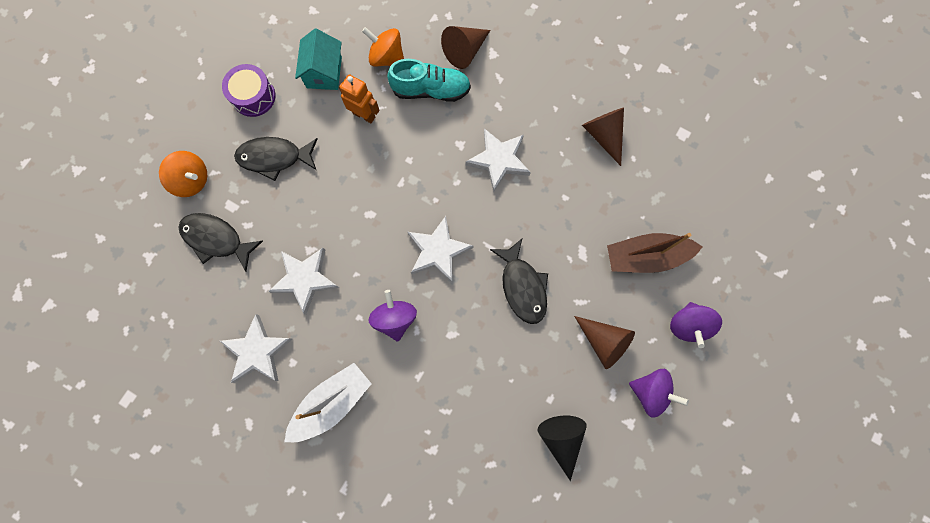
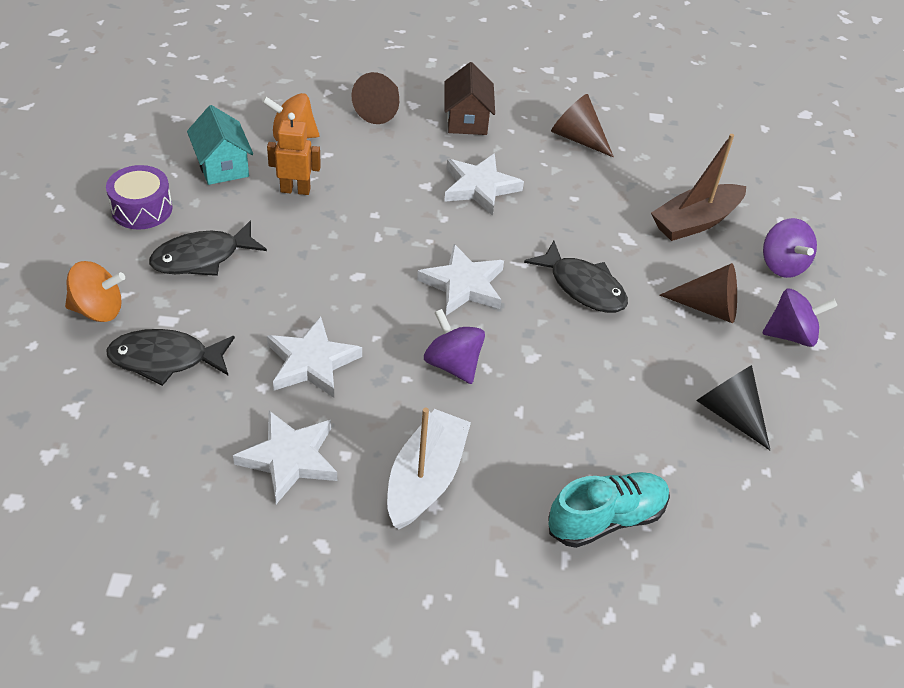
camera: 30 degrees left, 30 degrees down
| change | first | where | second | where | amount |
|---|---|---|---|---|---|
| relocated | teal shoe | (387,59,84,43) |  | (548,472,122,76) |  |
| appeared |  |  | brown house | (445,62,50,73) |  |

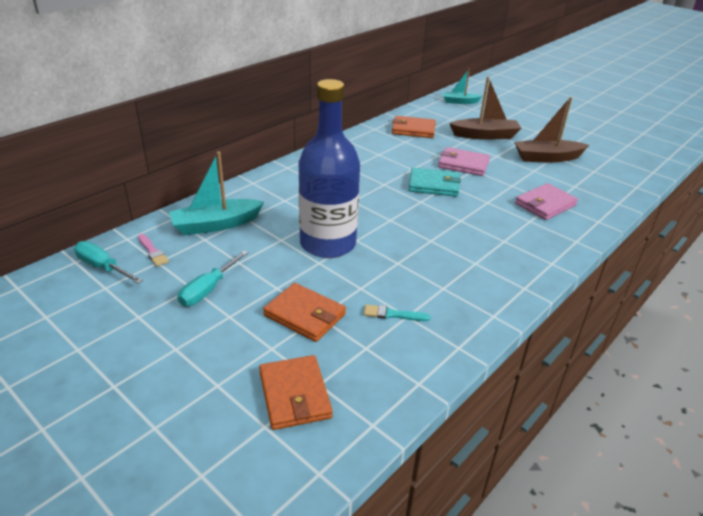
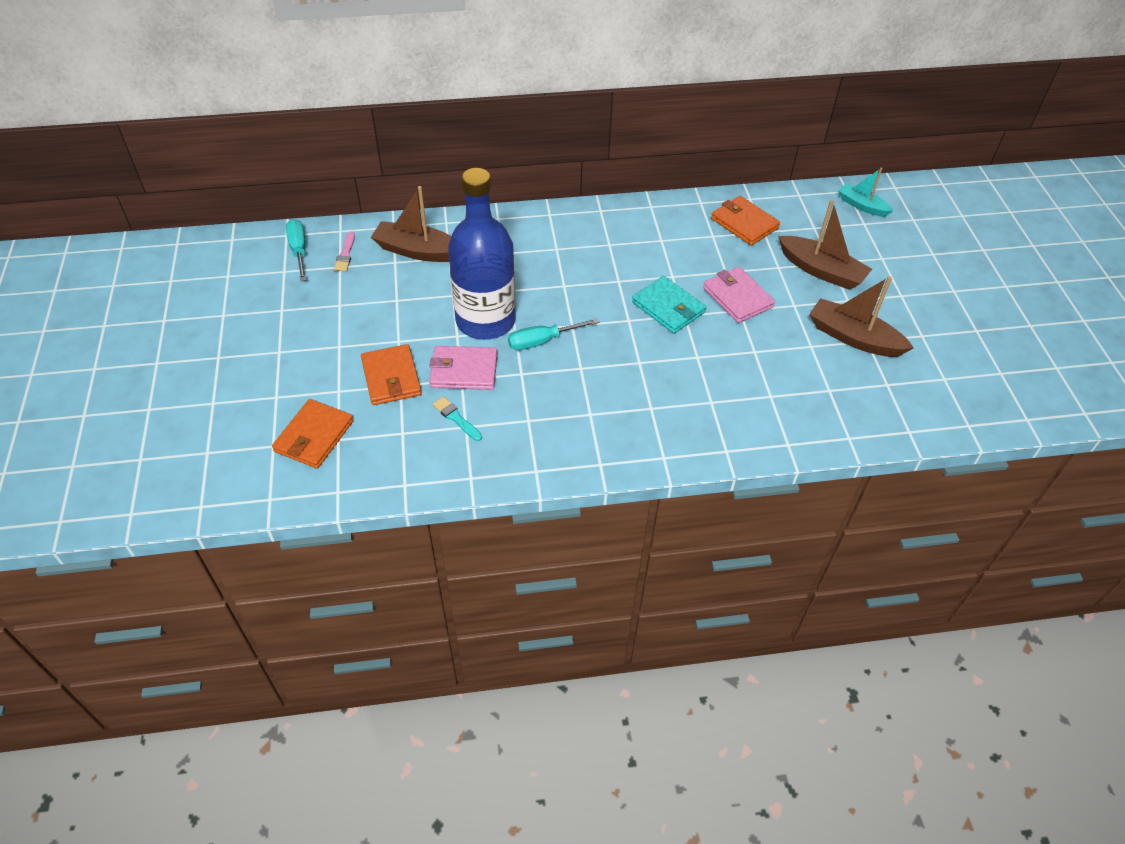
camera: 40 degrees right, 15 degrees up
| change | first | where | second | where | amount |
|---|---|---|---|---|---|
| colour | teal sailboat | (169,152,95,83) | brown sailboat | (371,186,80,76) |  |
| relocated | teal screwdriver | (178,250,71,56) |  | (508,318,91,32) |  |
| relocated | rosy card wallet | (515,183,63,37) |  | (429,346,69,44) |  |

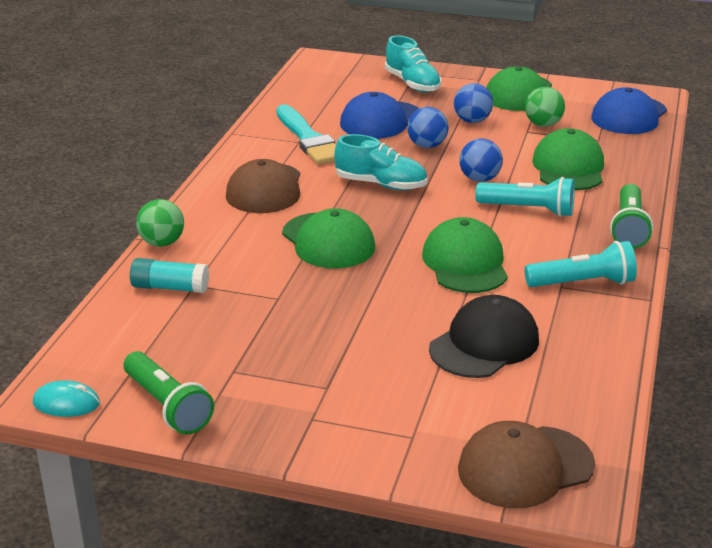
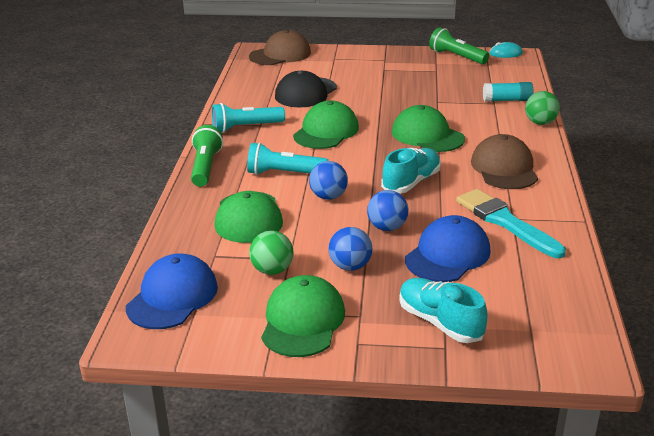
camera: 170 degrees right, 0 degrees up
| change | first | where | second | where | amount |
|---|---|---|---|---|---|
| spun | teal shoe | (334,134,93,56) |  | (381,148,60,46) | 120 degrees clockwise |
| spun | green baseball cap | (422,217,86,76) |  | (293,101,66,48) | 135 degrees counterclockwise |

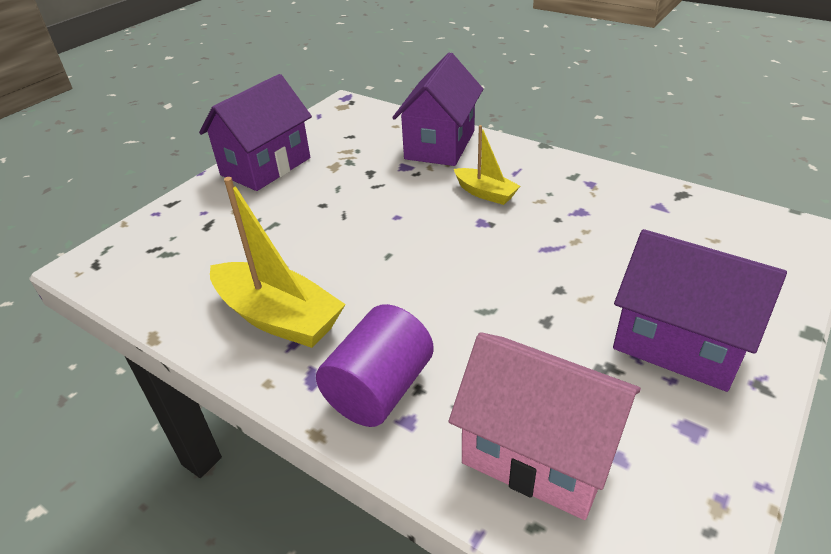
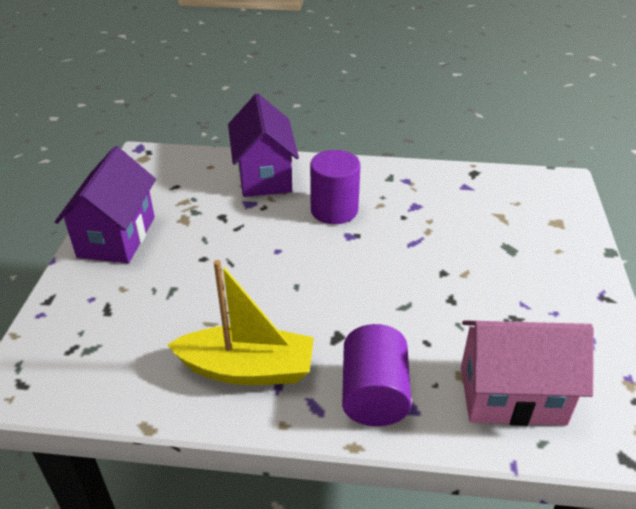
camera: 30 degrees left, 0 degrees up
| change | first | where | second | where | amount |
|---|---|---|---|---|---|
| exchanged | bright yellow sailboat | (454,125,66,80) | violet cylinder shape | (310,150,51,74) |  |
| missing | violet house | (613,229,174,163) |  |  |  |

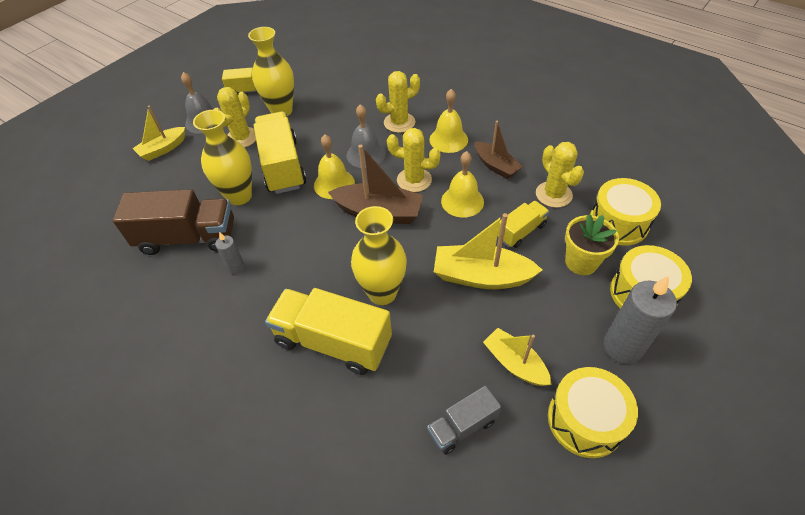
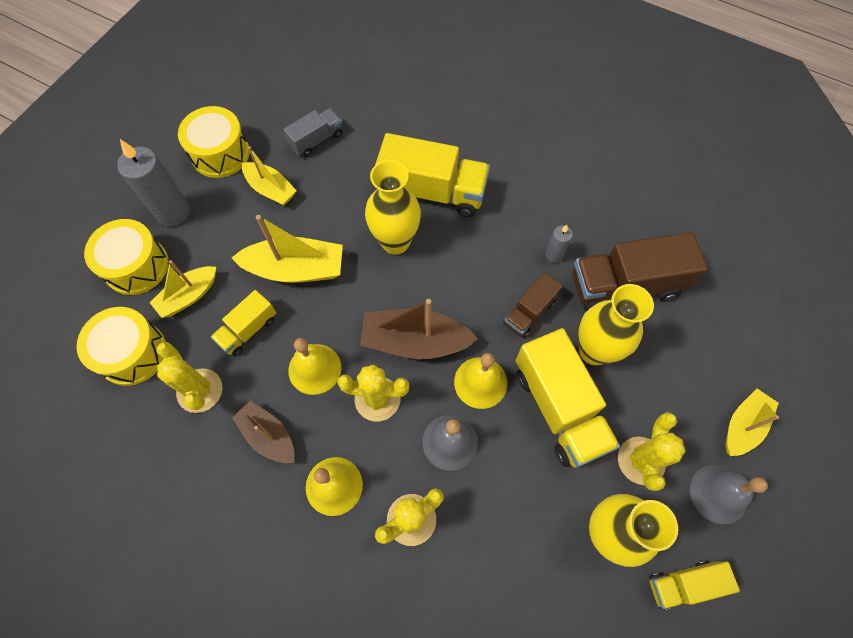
camera: 170 degrees right, 15 degrees up
| change | first | where | second | where | amount |
|---|---|---|---|---|---|
| exchanged | bright yellow potted plant | (565,214,54,61) | bright yellow sailboat | (150,260,66,58) |  |
| appeared |  |  | brown toy truck | (503,272,60,66) |  |

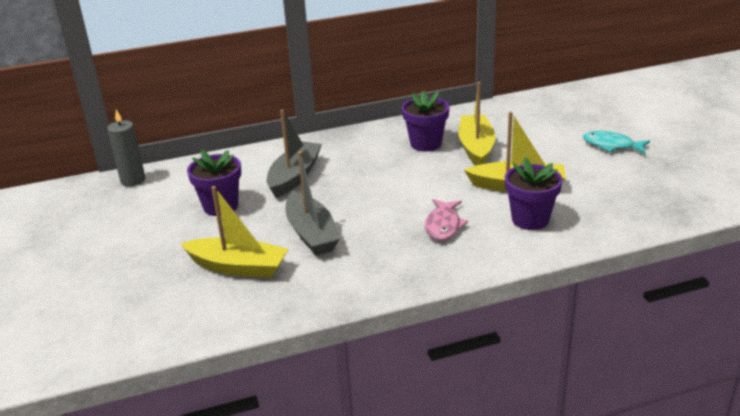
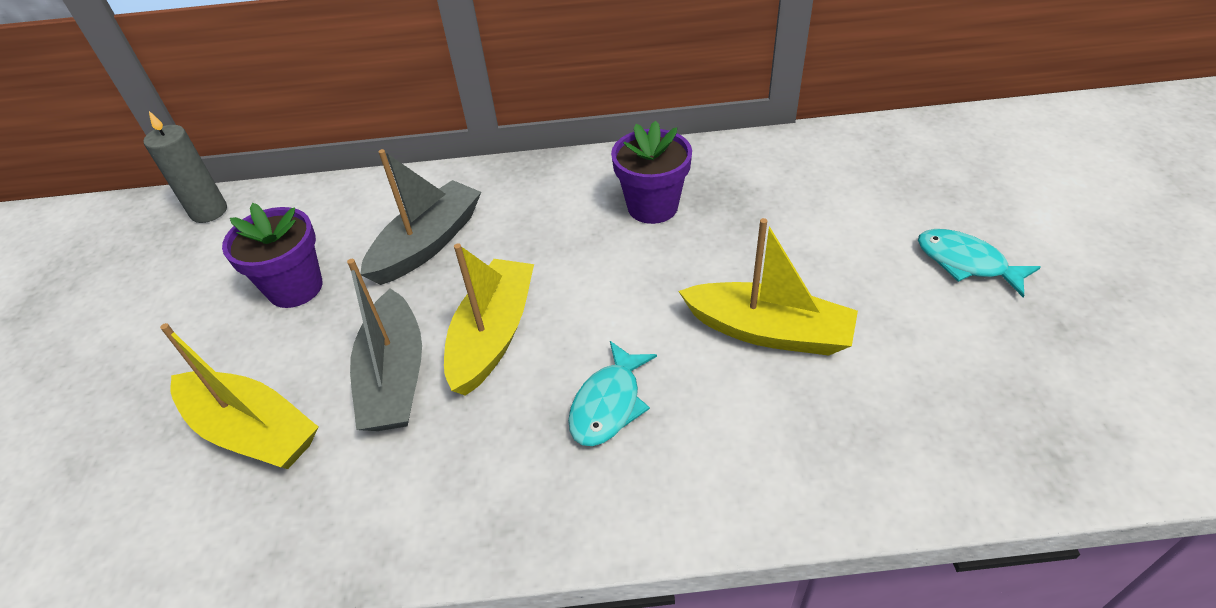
camera: 15 degrees right, 15 degrees up
| change | first | where | second | where | amount |
|---|---|---|---|---|---|
| colour | rosy fish figure | (425,199,43,42) | teal fish figure | (568,341,89,105) |  |
| relocated | bright yellow sailboat | (458,82,37,83) |  | (444,244,90,152) |  |
| missing | violet potted plant | (505,157,58,73) |  |  |  |

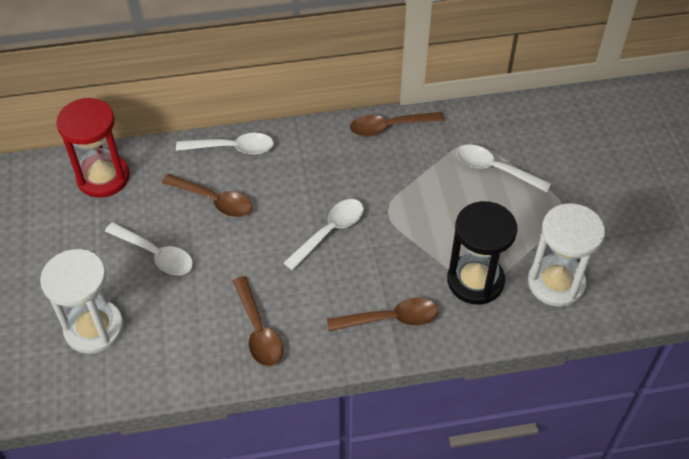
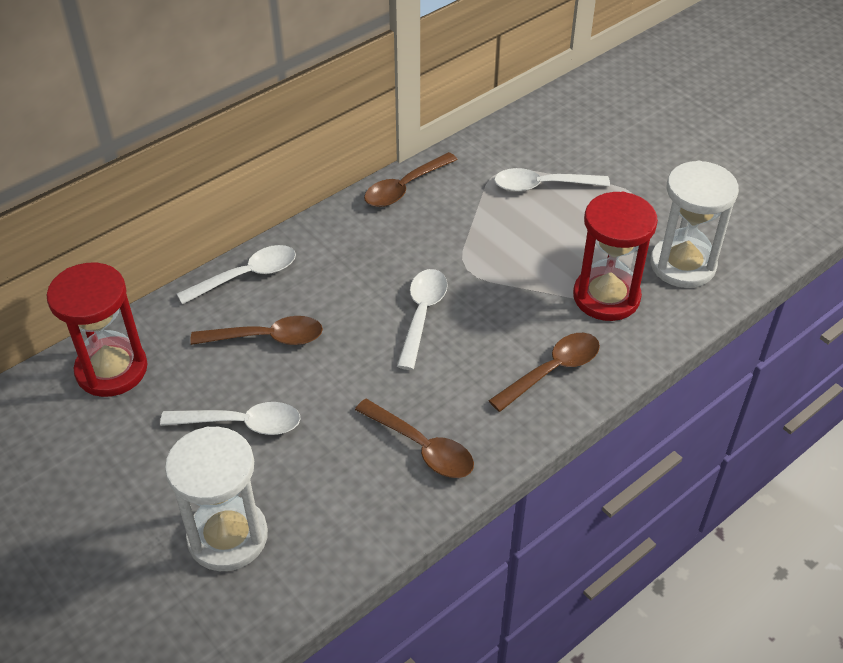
camera: 30 degrees left, 5 degrees down
| change | first | where | second | where | amount |
|---|---|---|---|---|---|
| colour | black sandglass | (447,201,71,104) | crimson sandglass | (573,192,85,129) |  |

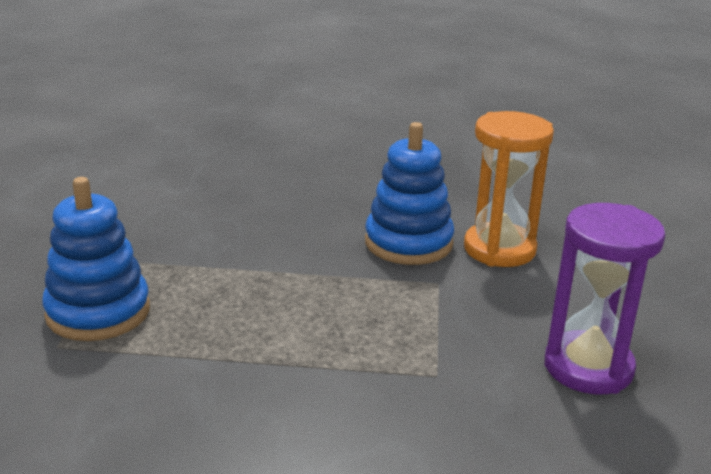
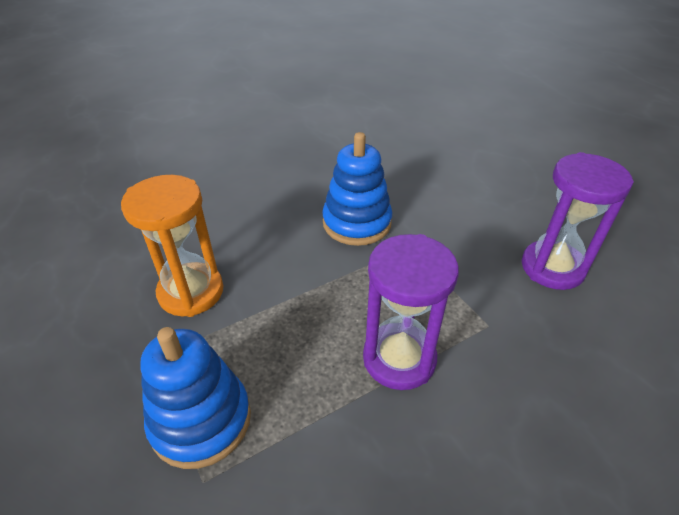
camera: 35 degrees left, 15 degrees up
| change | first | where | second | where | amount |
|---|---|---|---|---|---|
| relocated | orange sandglass | (464,111,90,156) |  | (121,175,103,142) |  |
| appeared |  |  | violet sandglass | (363,234,96,156) |  |

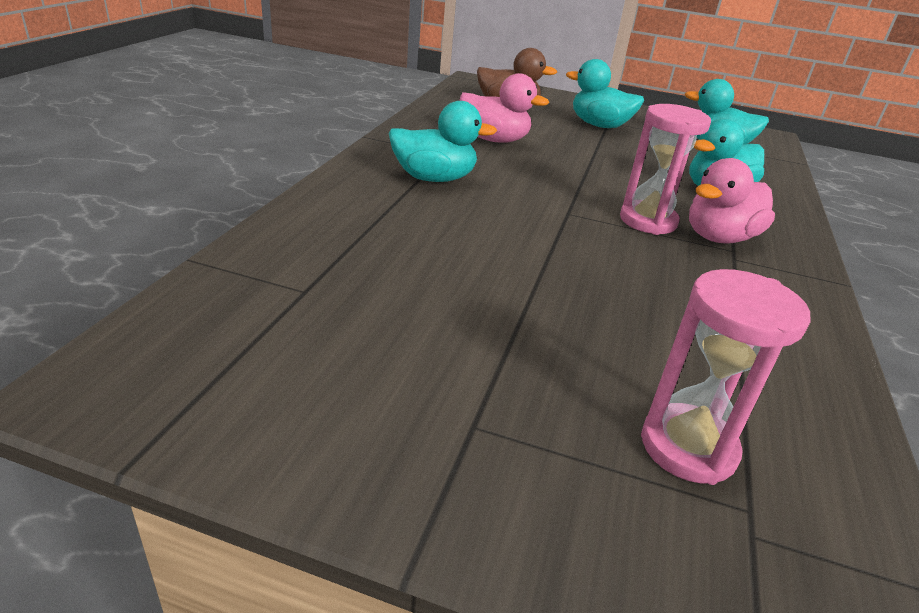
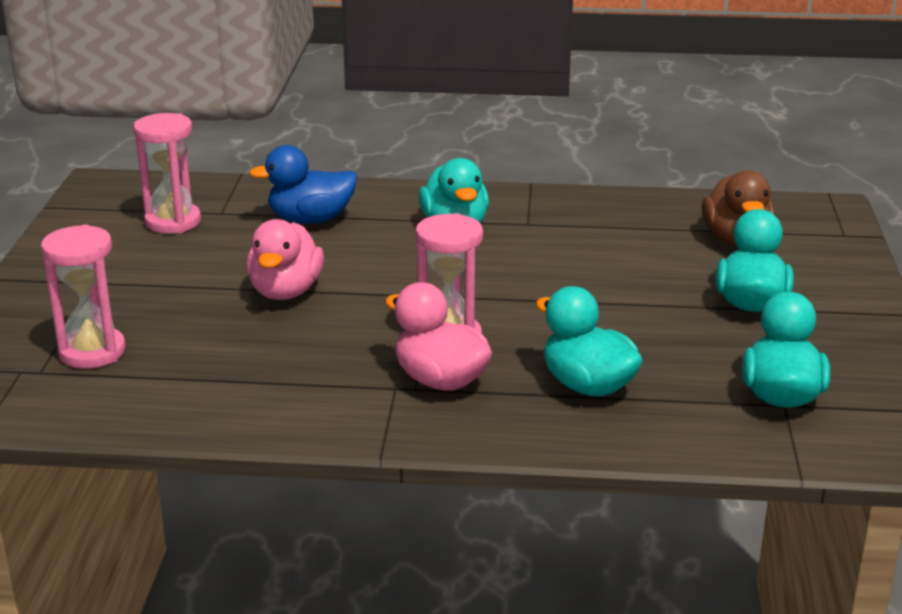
camera: 80 degrees right, 5 degrees down
| change | first | where | second | where | amount |
|---|---|---|---|---|---|
| relocated | rosy rubber duck | (459,73,90,70) |  | (247,219,77,81) |  |
| appeared |  |  | rosy sandglass | (133,113,68,121) |  |
| appeared |  |  | blue rubber duck | (249,145,108,79) |  |

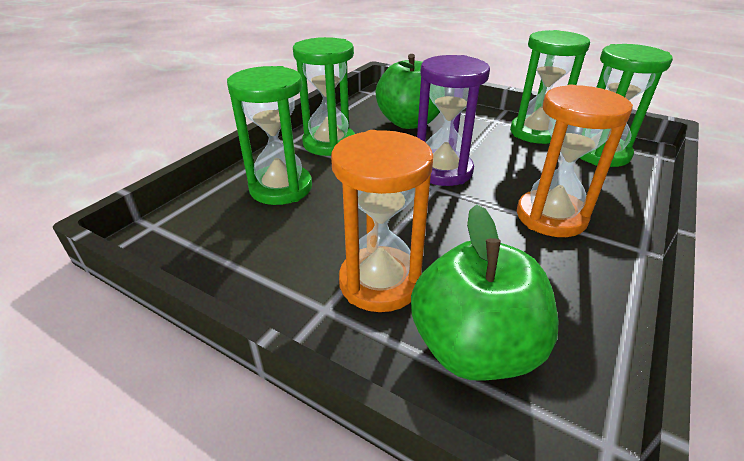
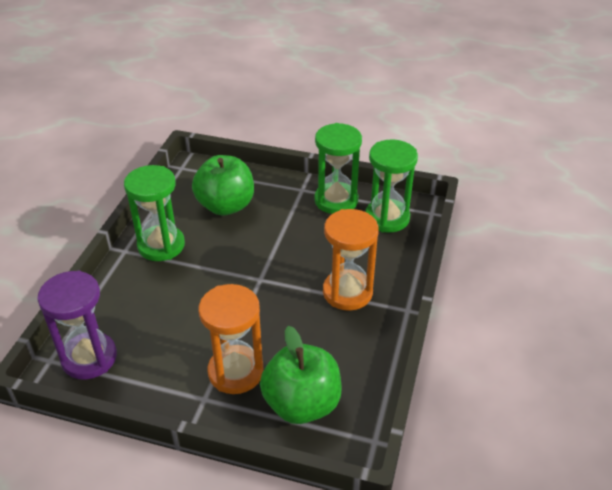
camera: 15 degrees left, 5 degrees up
| change | first | where | second | where | amount |
|---|---|---|---|---|---|
| missing | green sandglass | (227,66,85,139) |  |  |  |
| relocated | violet sandglass | (417,55,73,131) |  | (37,271,80,109) |  |

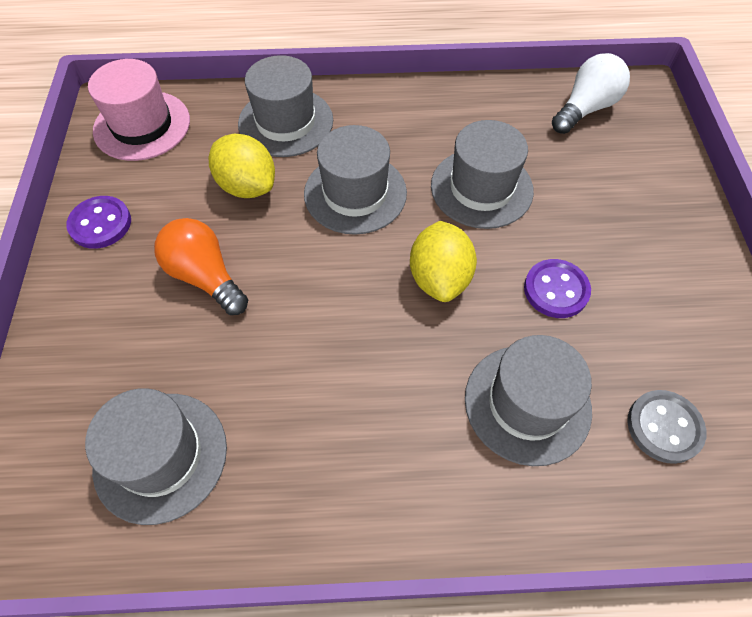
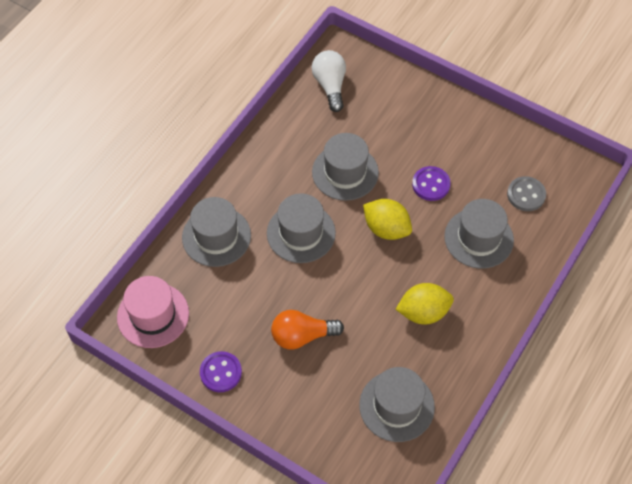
camera: 55 degrees left, 0 degrees up
| change | first | where | second | where | amount |
|---|---|---|---|---|---|
| relocated | bright yellow citrus fruit | (209,134,66,64) |  | (396,283,58,42) |  |

